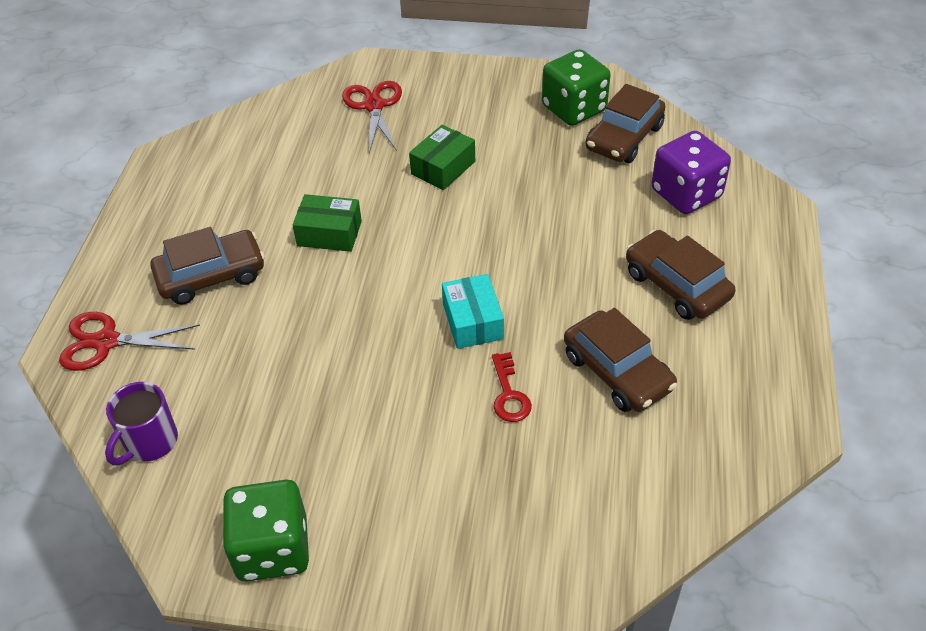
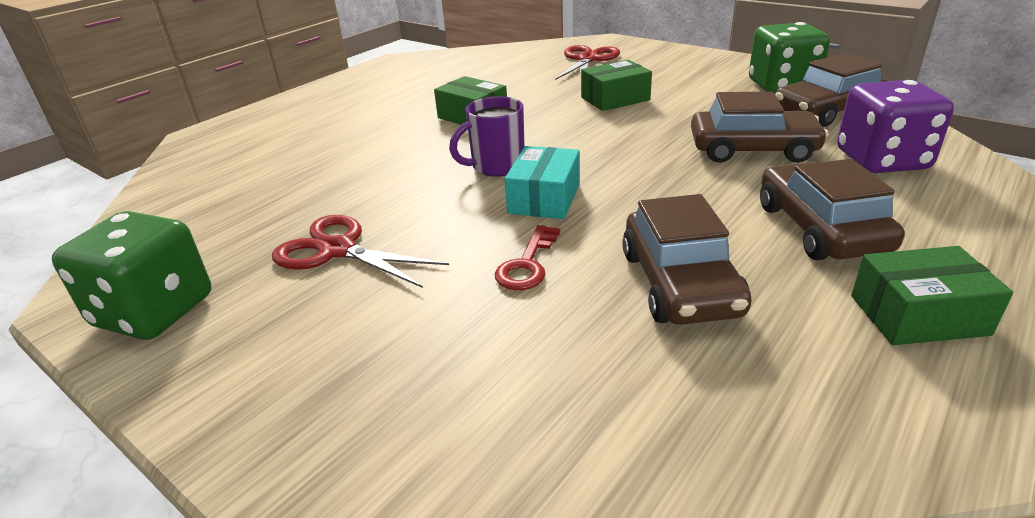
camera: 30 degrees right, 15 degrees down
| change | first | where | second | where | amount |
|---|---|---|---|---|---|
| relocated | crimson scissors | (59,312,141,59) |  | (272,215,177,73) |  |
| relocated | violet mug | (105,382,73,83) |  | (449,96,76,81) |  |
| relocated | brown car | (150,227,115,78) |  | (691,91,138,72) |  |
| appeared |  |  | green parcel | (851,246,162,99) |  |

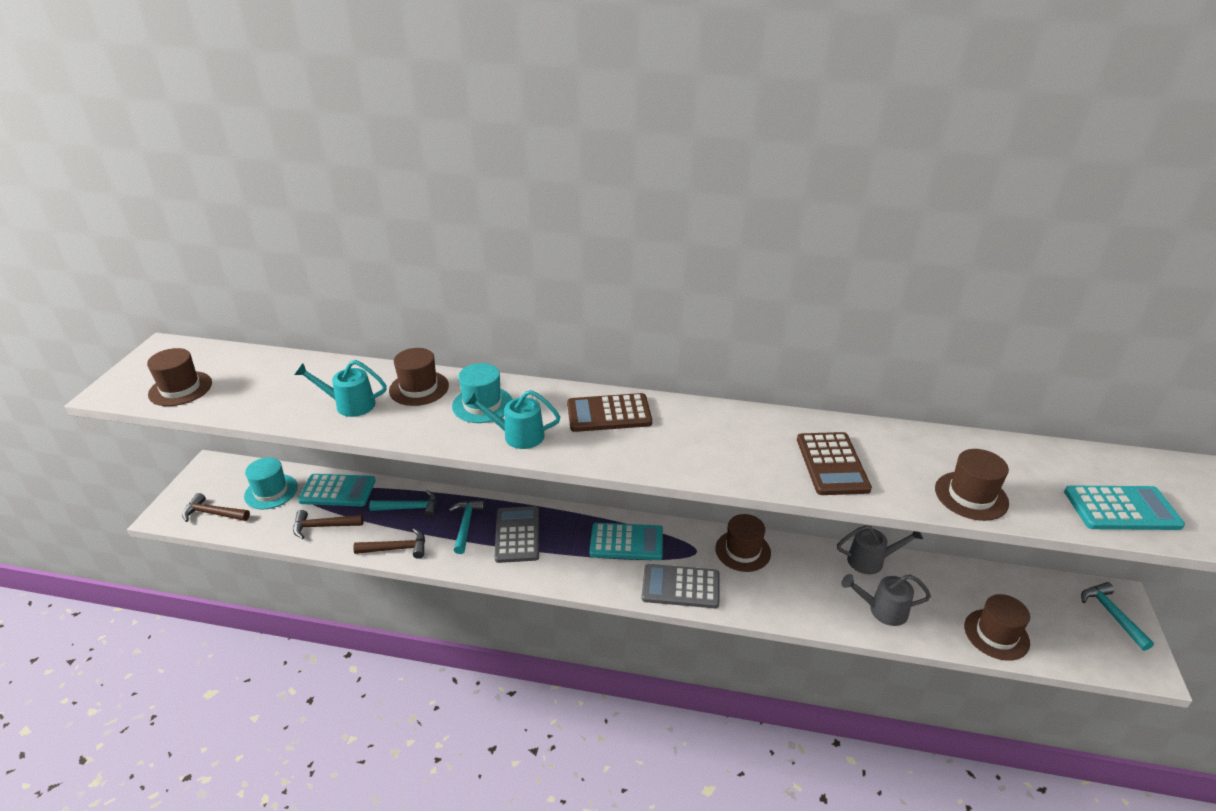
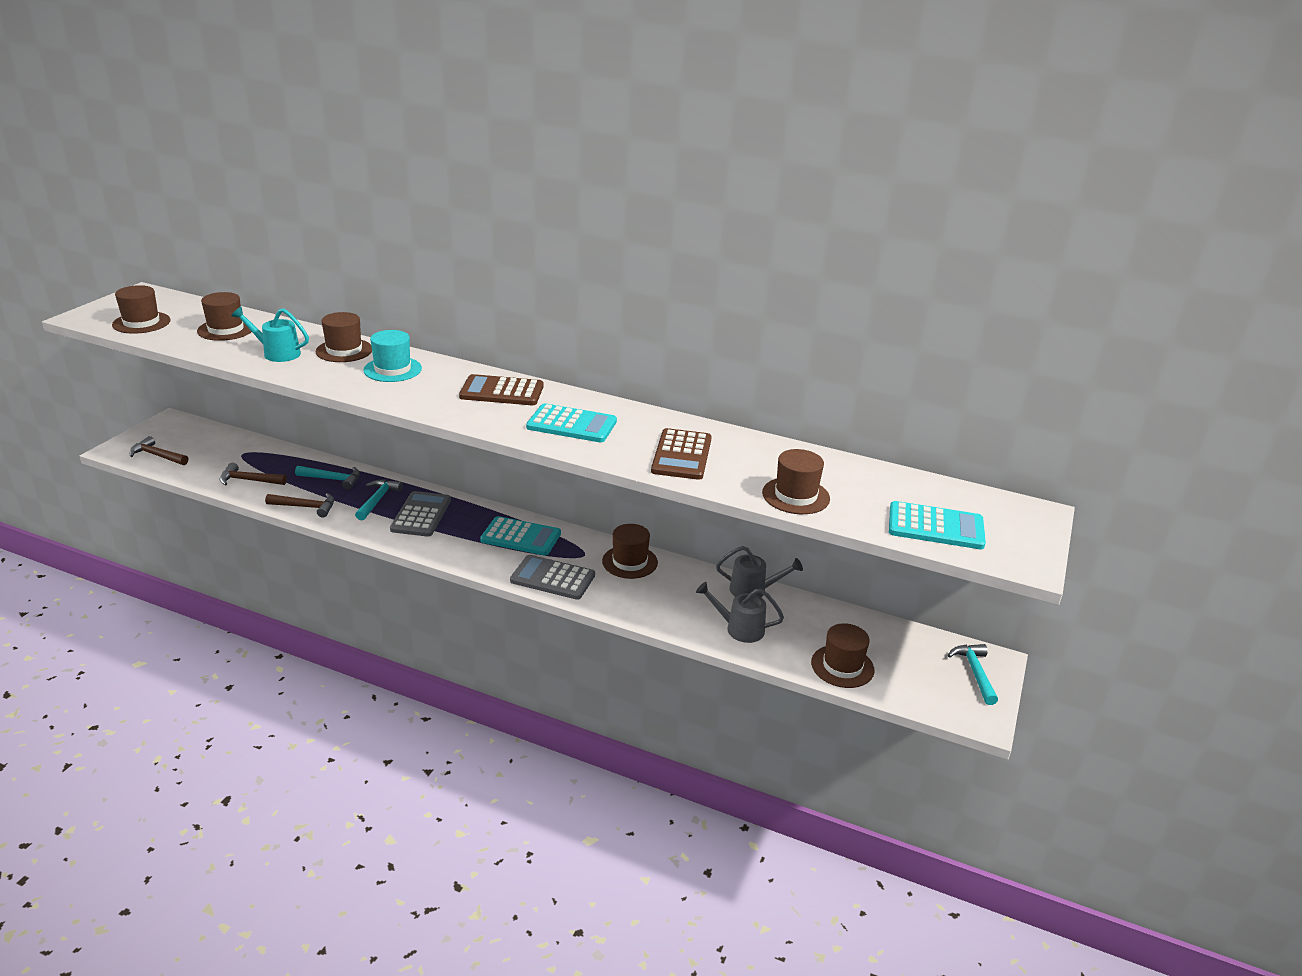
camera: 10 degrees right, 5 degrees down
| change | first | where | second | where | amount |
|---|---|---|---|---|---|
| missing | teal tall hat | (244,457,54,52) |  |  |  |
| relocated | teal adding machine | (298,474,78,32) |  | (526,403,91,39) |  |
| missing | teal sprinkling can | (465,390,95,59) |  |  |  |
| appeared |  |  | brown tall hat | (197,292,57,49) |  |

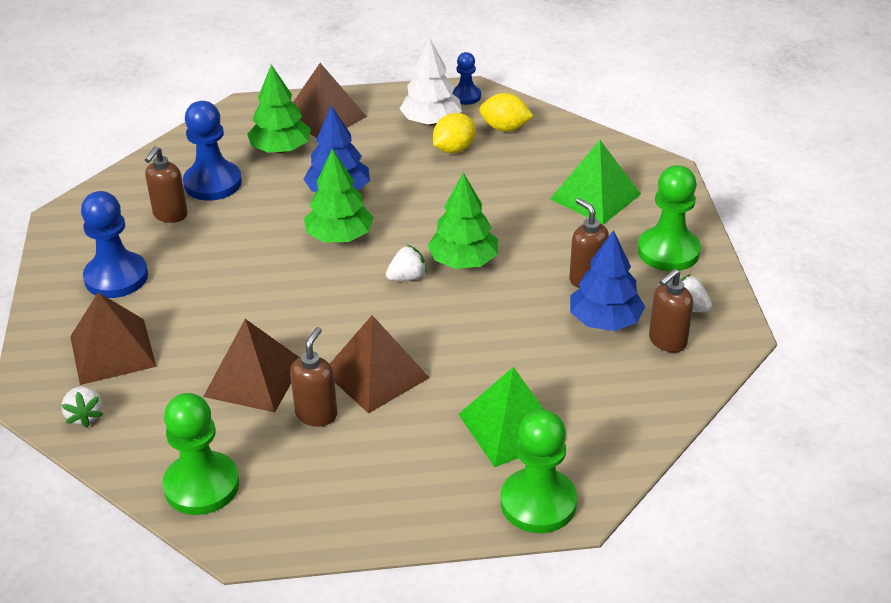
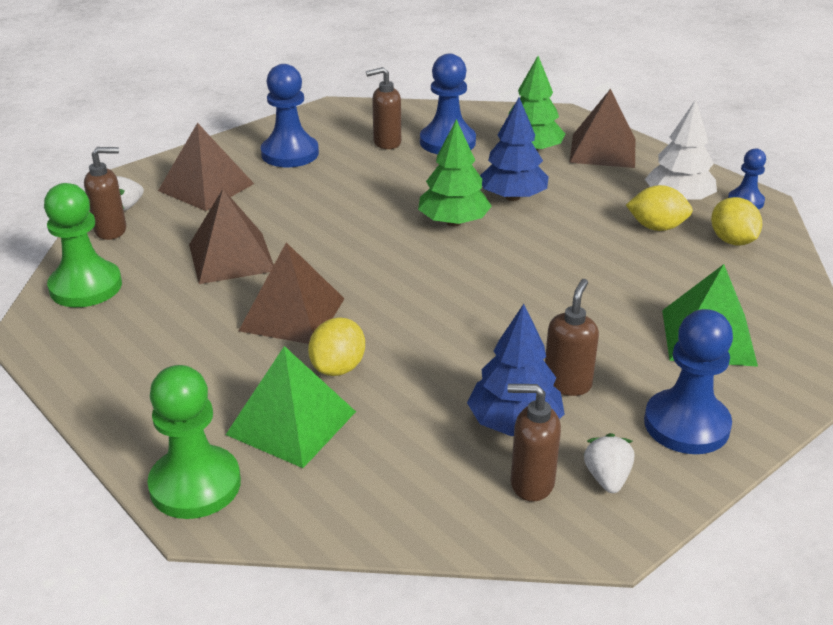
camera: 55 degrees right, 5 degrees down
| change | first | where | second | where | amount |
|---|---|---|---|---|---|
| relocated | brown pump bottle | (290,327,48,99) |  | (84,147,42,93) |  |
| missing | white berry | (386,245,41,36) |  |  |  |
| missing | green fir tree | (427,172,71,97) |  |  |  |
| colour | green game pawn | (638,165,63,106) | blue game pawn | (644,309,89,145) |  |
| appeared |  |  | bright yellow citrus fruit | (308,317,57,59) |  |

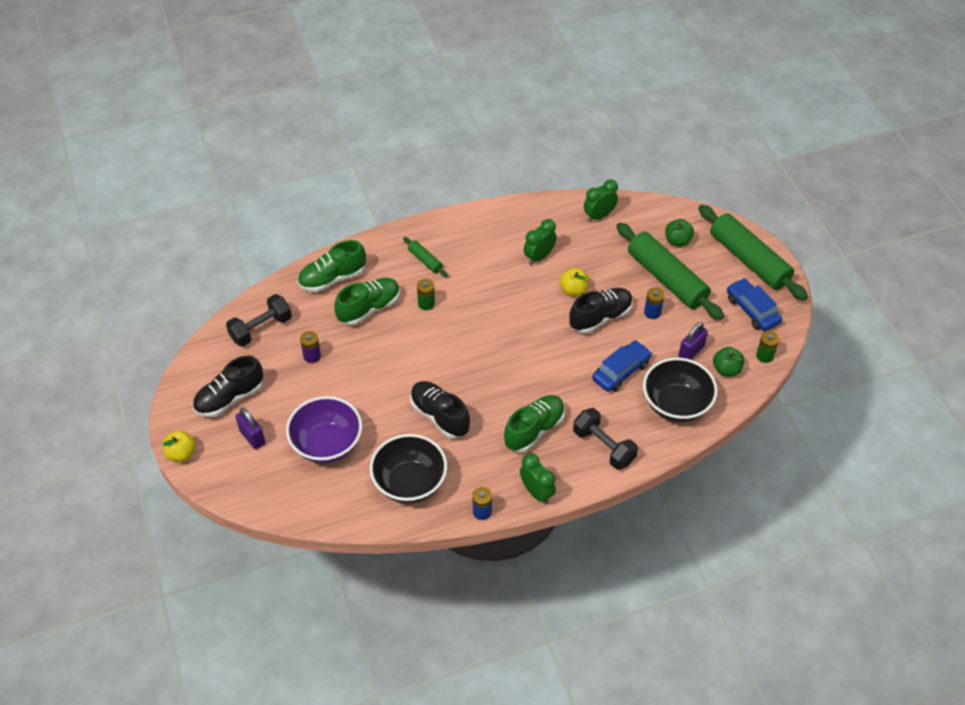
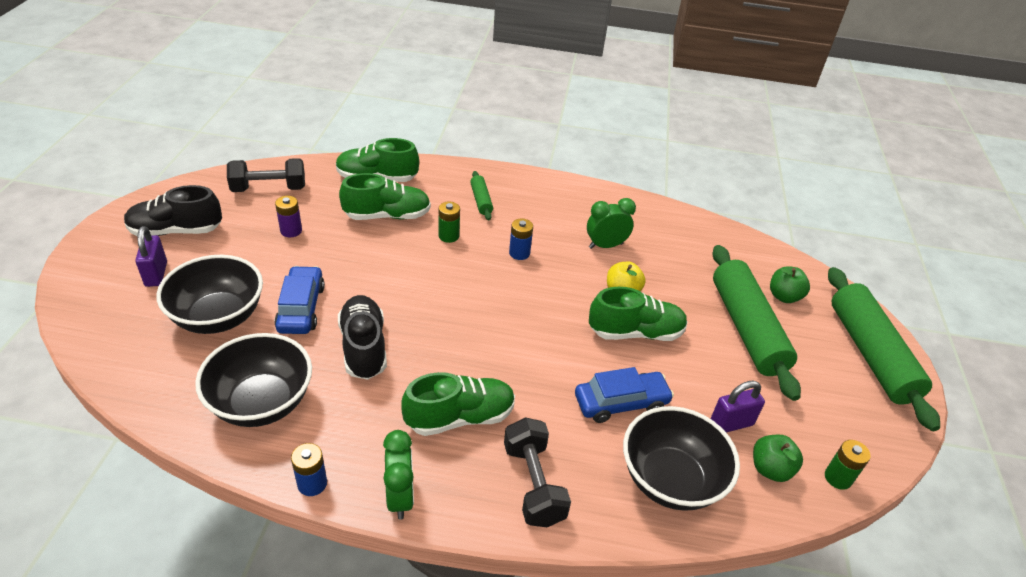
camera: 25 degrees right, 10 degrees down
| change | first | where | second | where | amount |
|---|---|---|---|---|---|
| missing | bright yellow apple fruit | (163,430,33,32) |  |  |  |
| colour | violet serving bowl | (286,396,76,67) | black serving bowl | (156,255,107,79) |  |
| colour | black shoe | (569,288,64,45) | green shoe | (589,287,99,54) |  |
| missing | green clock | (584,179,34,43) |  |  |  |
| relocated | blue AA battery | (644,287,21,32) |  | (509,219,24,41) |  |
| relocated | blue car | (727,278,55,53) |  | (274,266,51,68) |  |

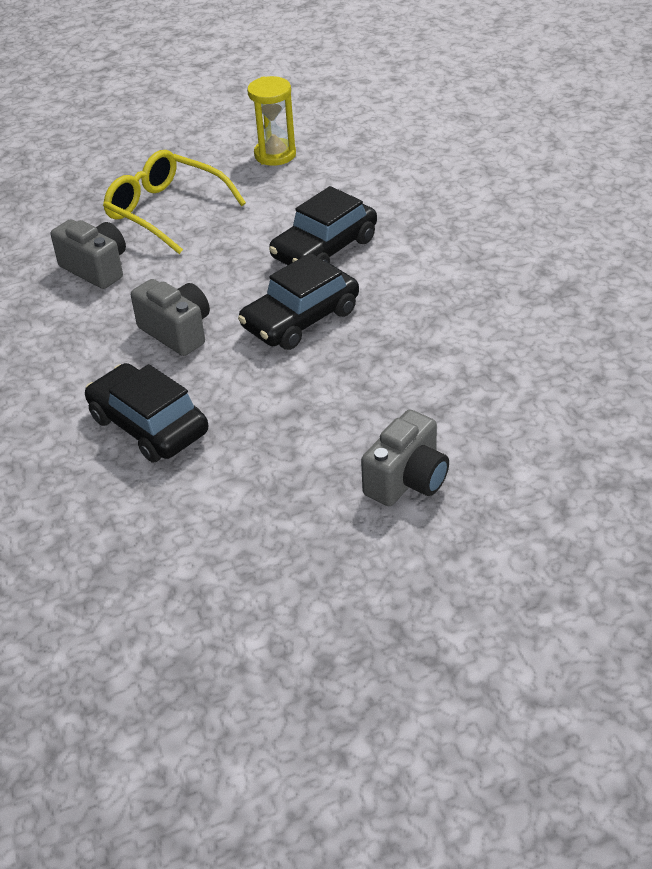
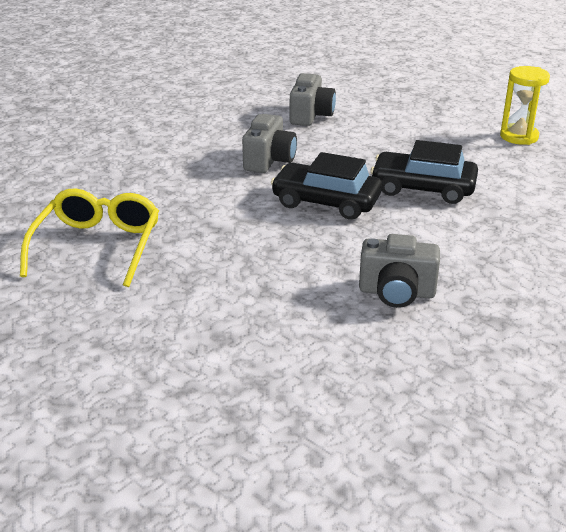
camera: 60 degrees right, 10 degrees down
| change | first | where | second | where | amount |
|---|---|---|---|---|---|
| missing | black car | (85,363,123,99) |  |  |  |
| relocated | bright yellow spectacles | (103,150,143,104) |  | (20,188,139,99) |  |
| relocated | gray camera | (361,409,88,97) |  | (359,234,81,74) |  |

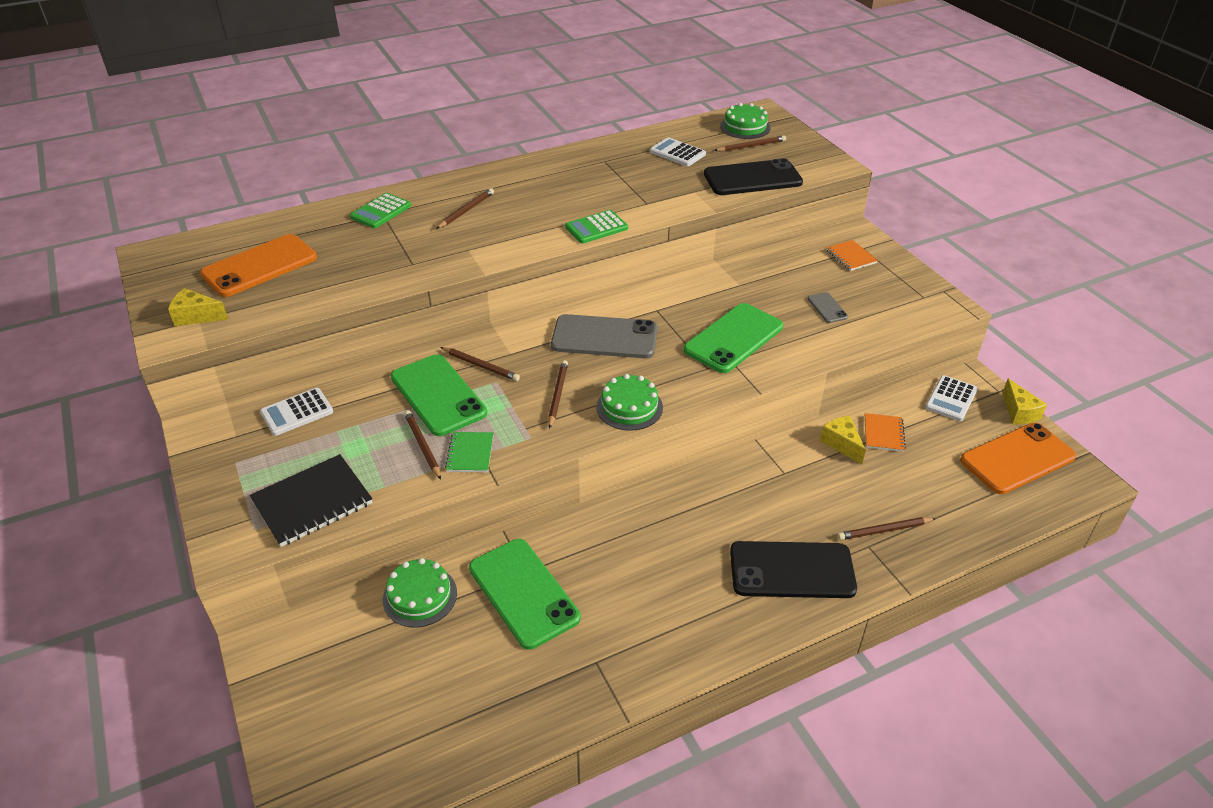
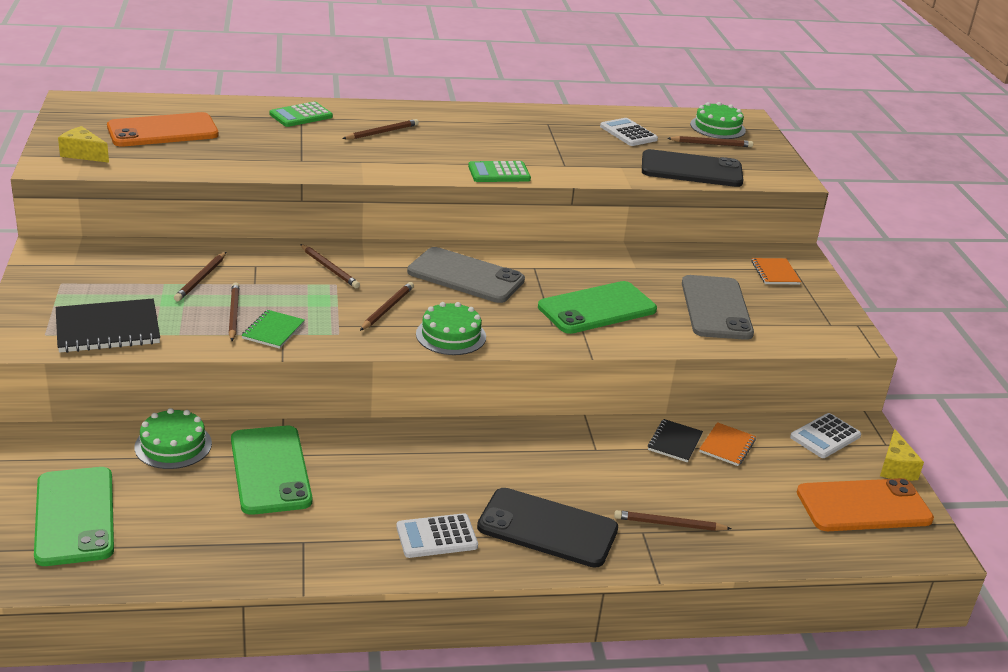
camera: 15 degrees right, 10 degrees down
| change | first | where | second | where | amount |
|---|---|---|---|---|---|
| relocated | white adding machine | (260,388,73,48) |  | (396,513,82,45) |  |
| relocated | green phone | (391,354,96,82) |  | (34,467,80,99) |  |
| size | gray phone | (807,292,41,31) |  | (682,275,72,65) | x2.18 |
| exchanged | bright yellow piece of cheese | (820,416,46,48) | black notebook | (648,419,55,43) |  |
| appeared |  |  | brown wooden pencil | (174,252,52,49) |  |

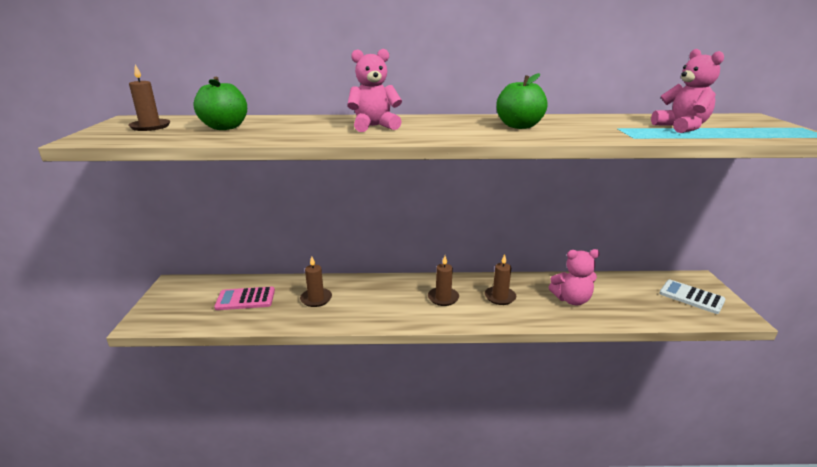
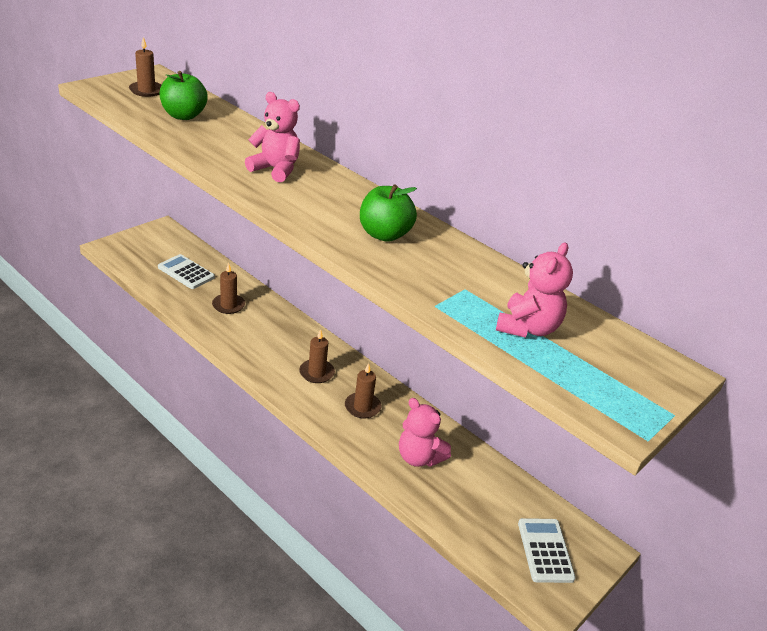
camera: 40 degrees right, 10 degrees up
| change | first | where | second | where | amount |
|---|---|---|---|---|---|
| colour | rosy adding machine | (214,286,61,24) | white adding machine | (158,254,57,35) |  |

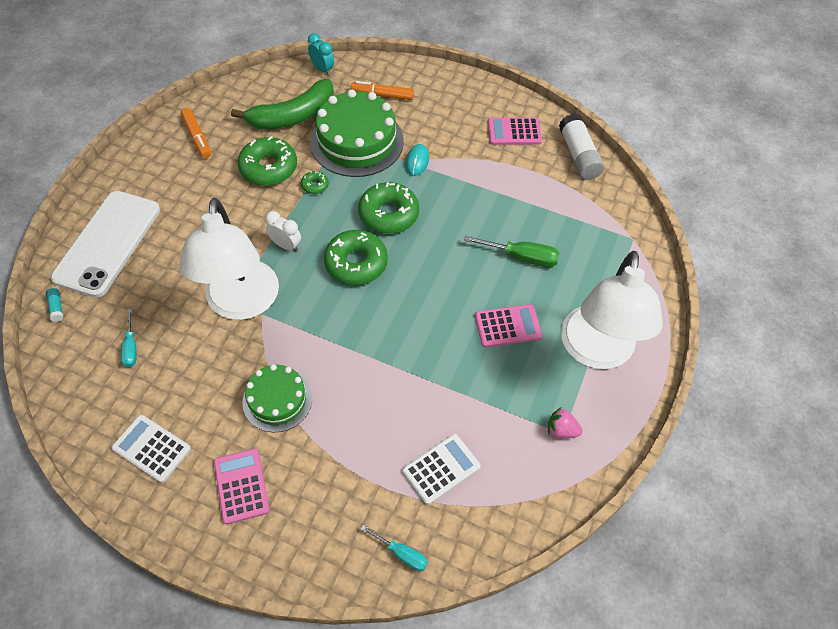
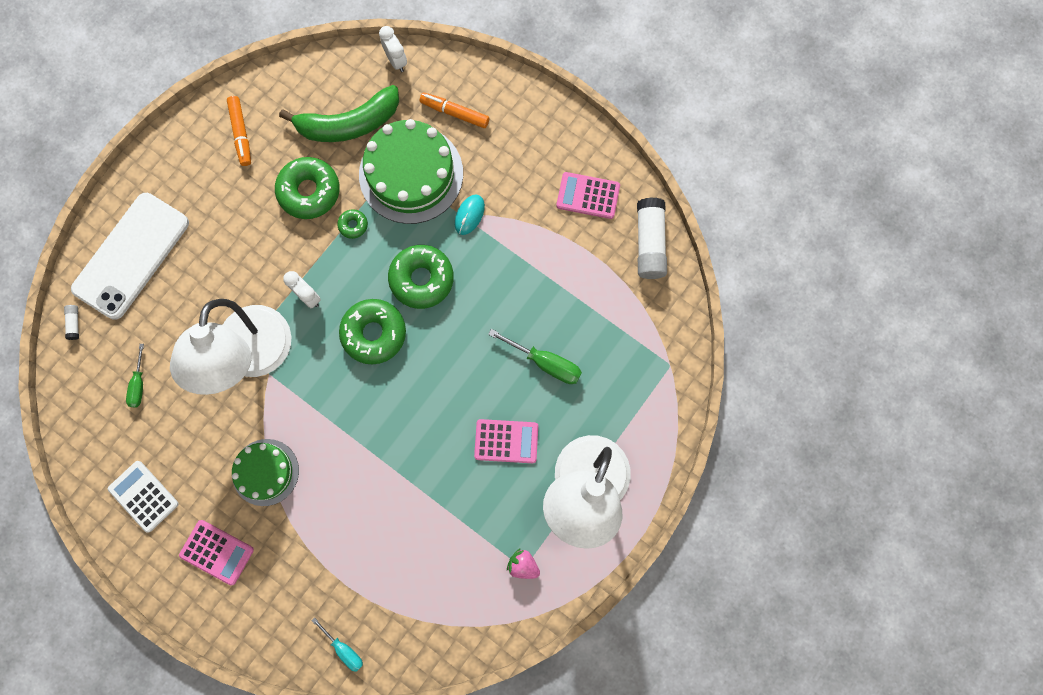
camera: 15 degrees right, 20 degrees up
| change | first | where | second | where | amount |
|---|---|---|---|---|---|
| colour | teal glue | (46,288,17,34) | white glue | (64,305,15,35) |  |
| colour | teal screwdriver | (121,309,16,58) | green screwdriver | (126,344,18,63) |  |
| spun | rosy adding machine | (214,449,56,75) |  | (179,520,75,65) | 120 degrees clockwise |
| colour | teal clock | (308,33,26,43) | white clock | (379,26,28,46) |  |
| missing | white adding machine | (403,434,78,71) |  |  |  |

